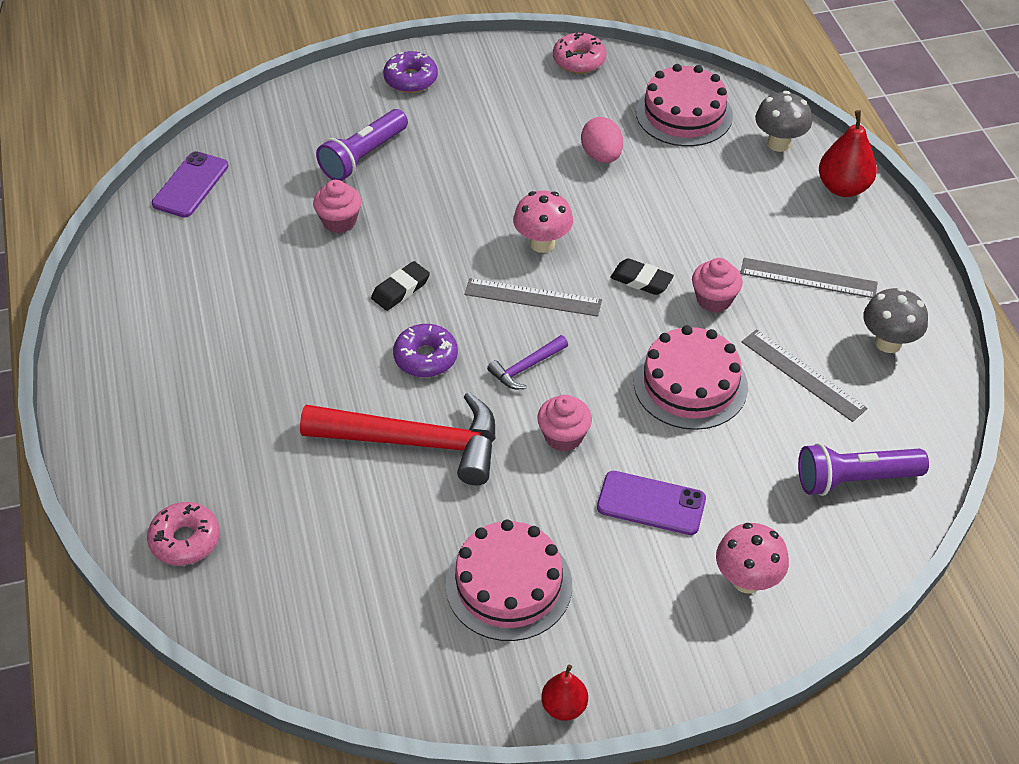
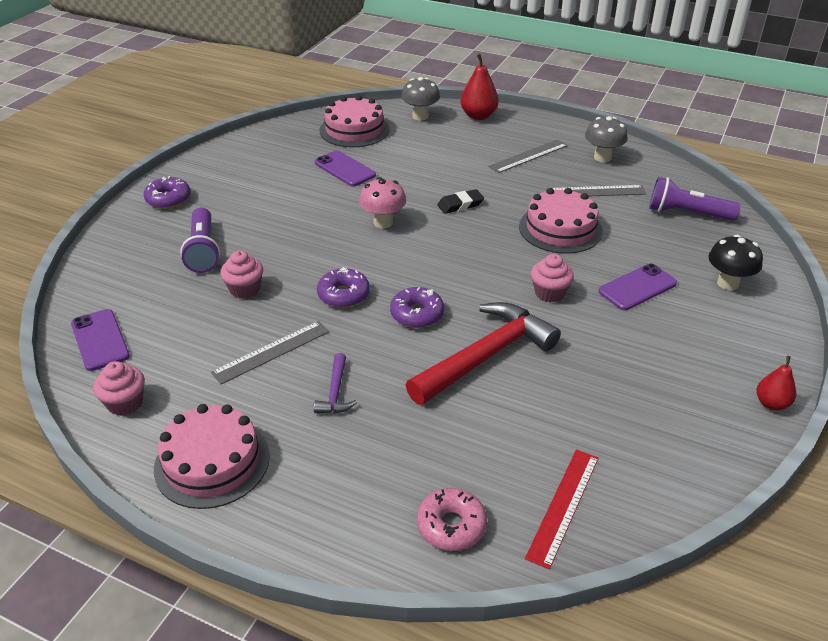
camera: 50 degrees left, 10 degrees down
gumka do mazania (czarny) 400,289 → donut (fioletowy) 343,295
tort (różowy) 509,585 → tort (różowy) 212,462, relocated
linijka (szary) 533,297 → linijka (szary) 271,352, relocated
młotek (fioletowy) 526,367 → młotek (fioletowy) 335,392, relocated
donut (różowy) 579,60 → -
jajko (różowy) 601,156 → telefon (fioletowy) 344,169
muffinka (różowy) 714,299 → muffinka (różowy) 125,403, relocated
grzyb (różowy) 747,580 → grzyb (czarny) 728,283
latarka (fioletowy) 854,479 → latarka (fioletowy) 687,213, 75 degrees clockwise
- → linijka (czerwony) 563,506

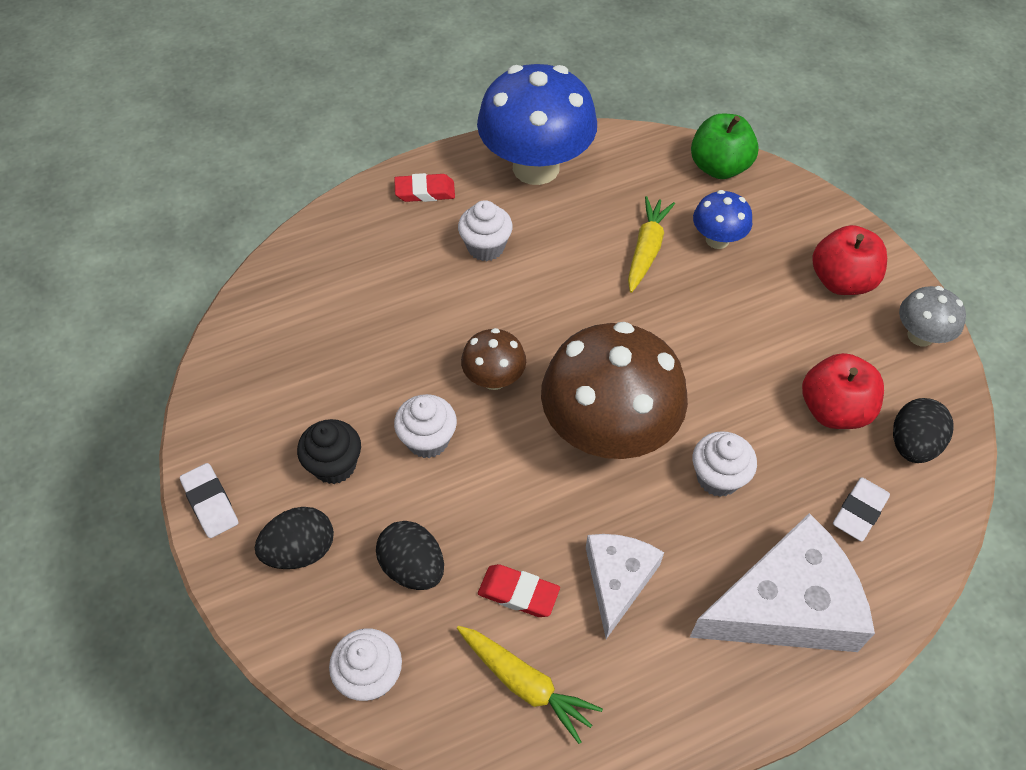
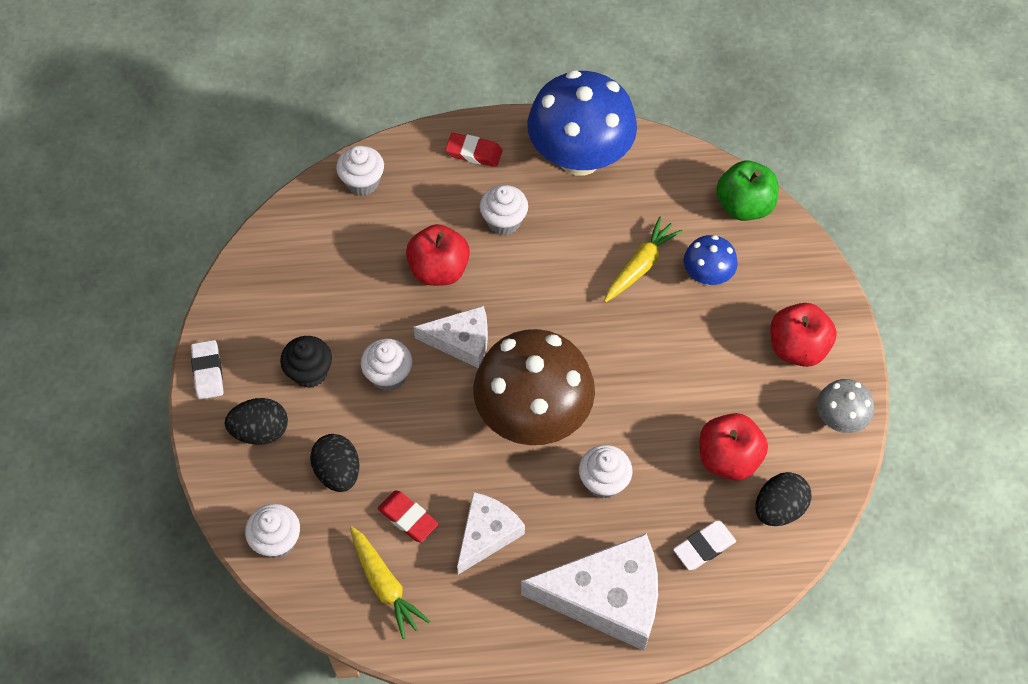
camera: 20 degrees right, 5 degrees up
grzyb (brązowy) 494,379 → ser (biały) 461,341
- → muffinka (biały) 362,182
- → jabłko (czerwony) 439,270

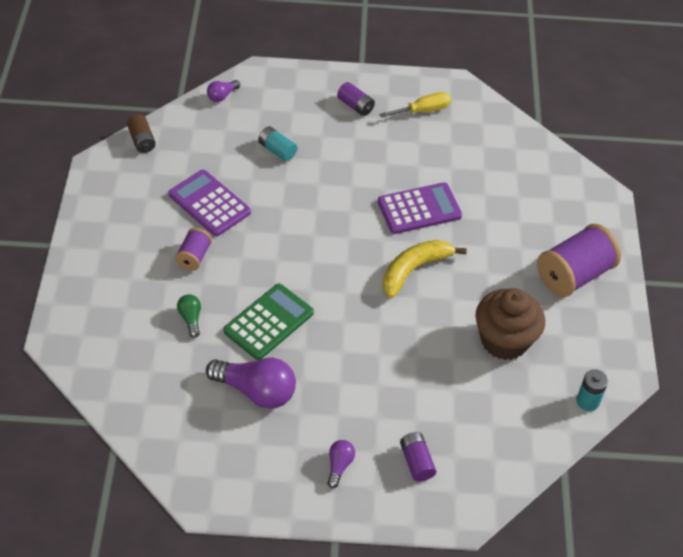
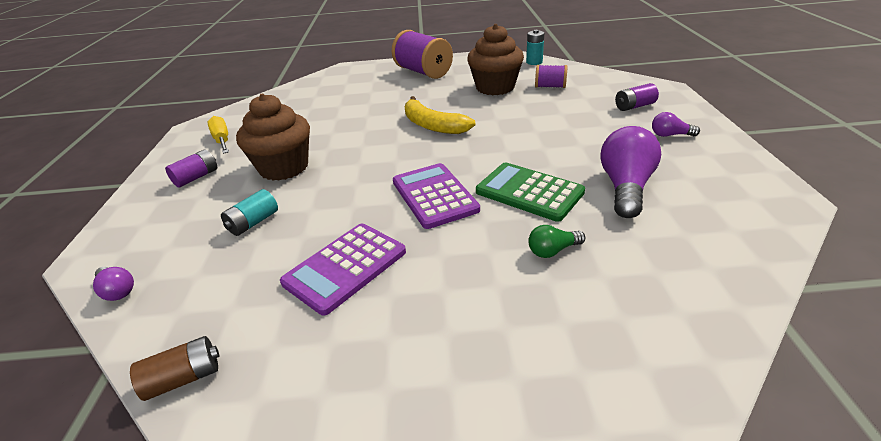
camera: 90 degrees left, 15 degrees down
szpulka (fioletowy) 194,257 → szpulka (fioletowy) 550,86, relocated
kalkulator (fioletowy) 419,209 → kalkulator (fioletowy) 434,196, relocated
- → muffinka (brązowy) 284,167

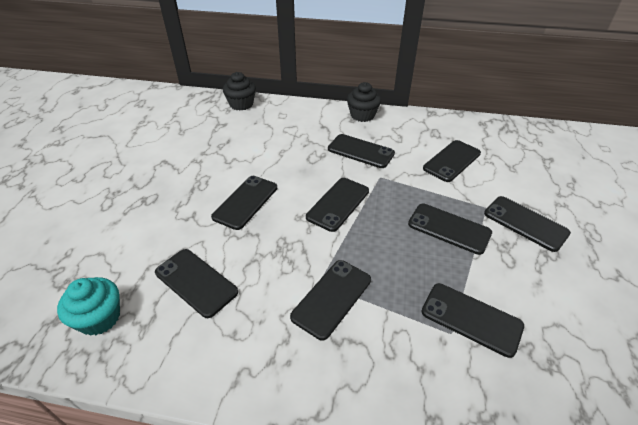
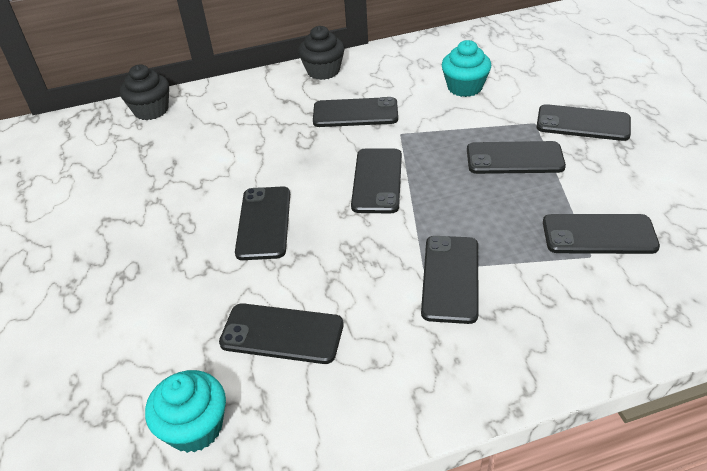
camera: 25 degrees left, 0 degrees up
telefon (czarny) 452,161 → muffinka (turkusowy) 464,87

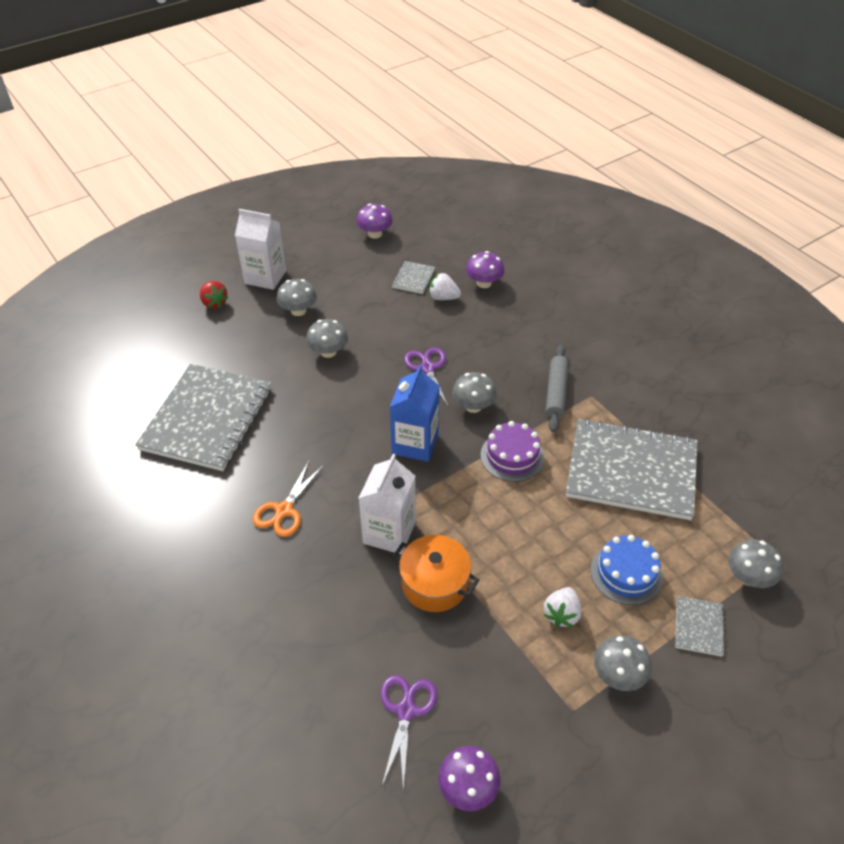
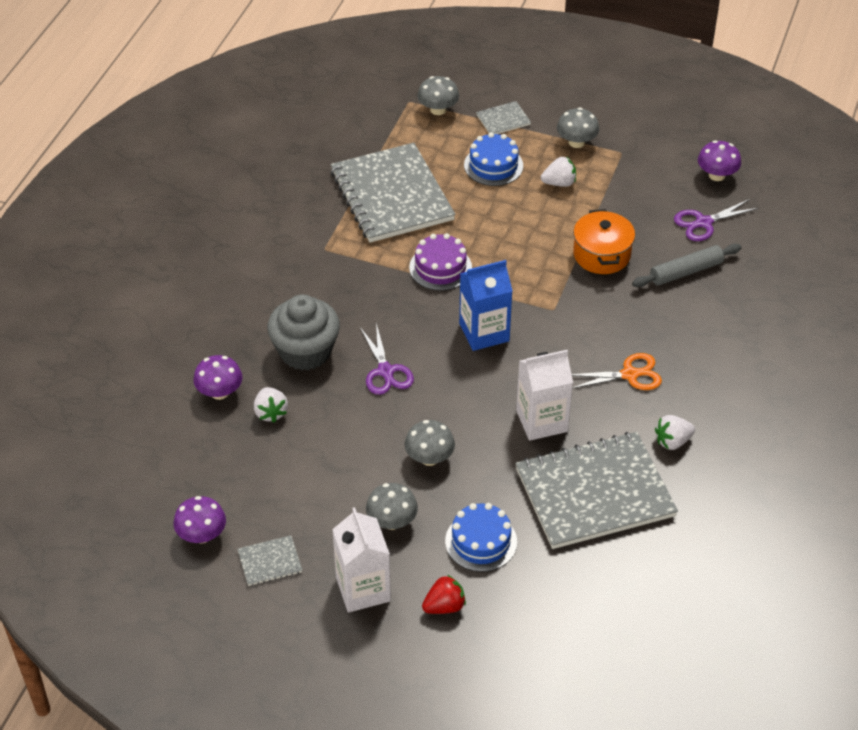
camera: 125 degrees left, 0 degrees up
truskawka (czerwony) 214,303 → truskawka (czerwony) 444,606, 45 degrees clockwise
karton mleka (biały) 389,532 → karton mleka (biały) 541,421, relocated
zeszyt (szary) 413,278 → zeszyt (szary) 270,562, relocated
nożyczki (fioletowy) 427,368 → nożyczki (fioletowy) 385,371, 60 degrees counterclockwise
grzyb (szary) 473,406 → -
wałek do ciasta (szary) 556,393 → wałek do ciasta (szary) 686,271, relocated
- → muffinka (szary) 305,351
- → tort (niebieski) 481,541
- → truskawka (biały) 672,441

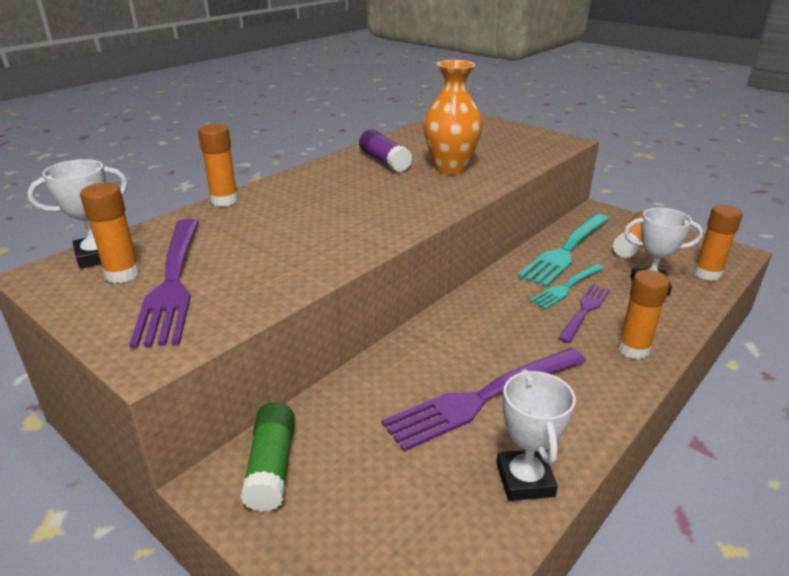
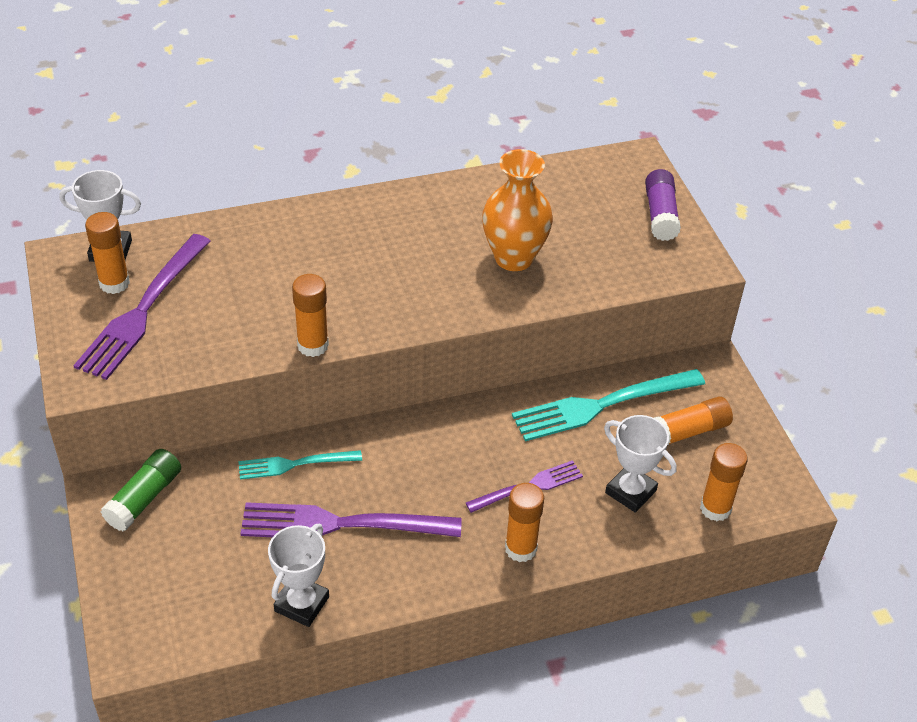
camera: 30 degrees right, 15 degrees up
klej w sztyfcie (pomarańczowy) 224,200 → klej w sztyfcie (pomarańczowy) 313,345, relocated
klej w sztyfcie (fioletowy) 384,161 → klej w sztyfcie (fioletowy) 660,215, relocated
widelec (turkusowy) 566,287 → widelec (turkusowy) 295,464, relocated

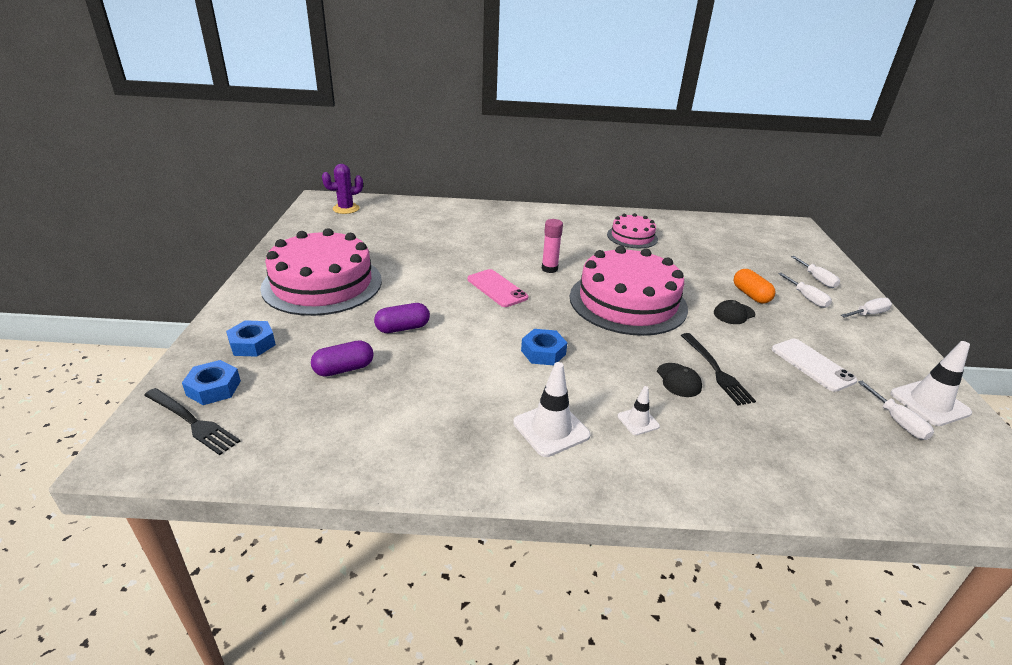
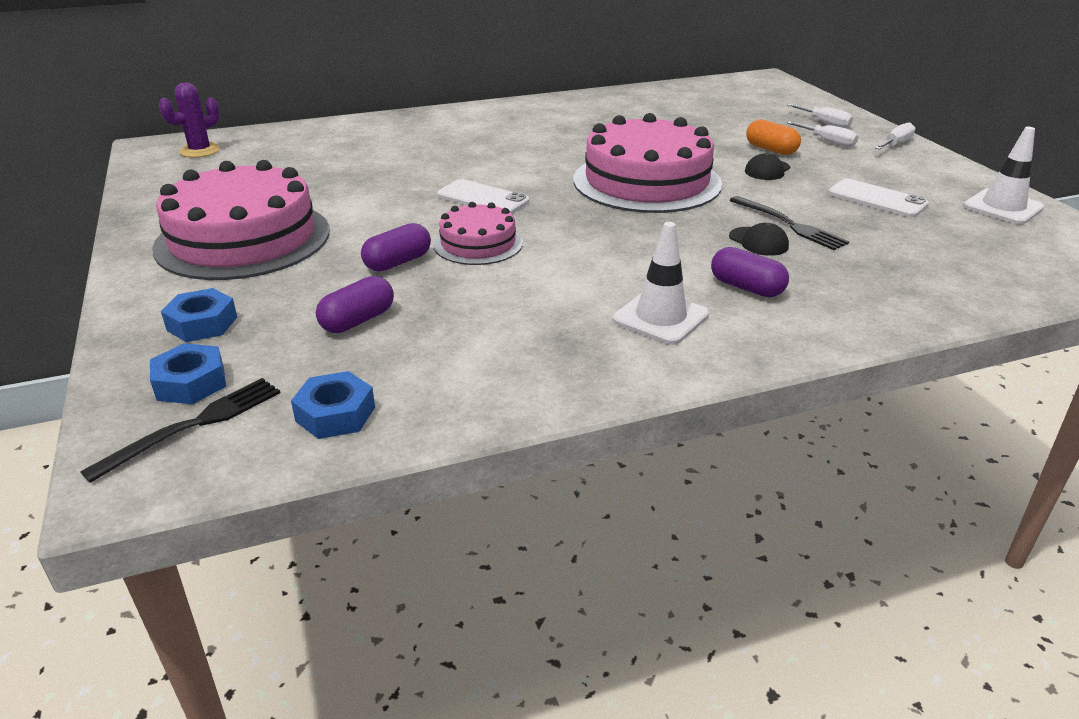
camera: 20 degrees left, 0 degrees up
widelec (czarny) 192,422 → widelec (czarny) 194,425, 60 degrees counterclockwise
telefon (różowy) 497,288 → telefon (biały) 483,198
nakrętka (niebieski) 543,352 → nakrętka (niebieski) 335,414, relocated
klej w sztyfcie (różowy) 549,269 → -
tort (różowy) 632,237 → tort (różowy) 478,243, relocated
pachołek (biały) 638,421 → kapsułka (fioletowy) 746,288
śrubokręt (biały) 897,421 → -

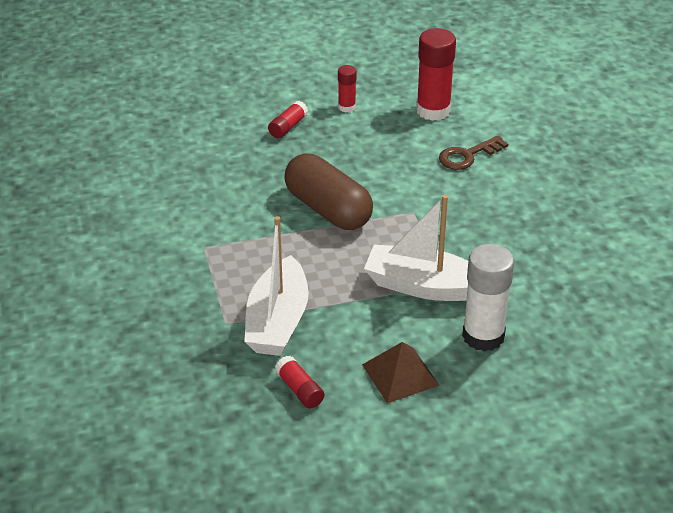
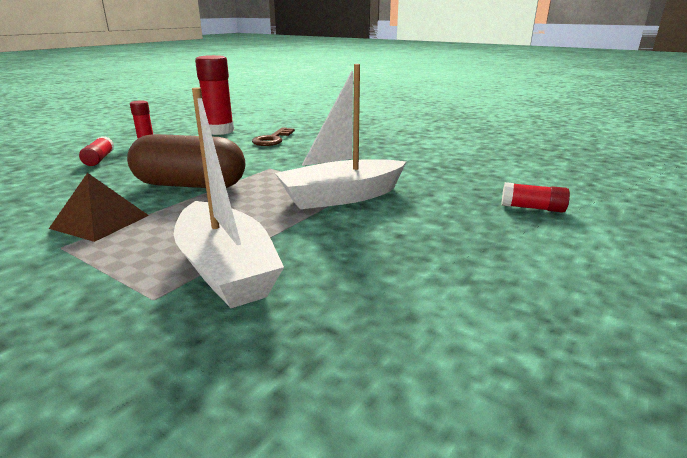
camera: 40 degrees left, 15 degrees down
klej w sztyfcie (czerwony) 299,390 → klej w sztyfcie (czerwony) 532,208, relocated
piramida (brązowy) 400,375 → piramida (brązowy) 100,221, relocated
klej w sztyfcie (biały) 483,336 → -

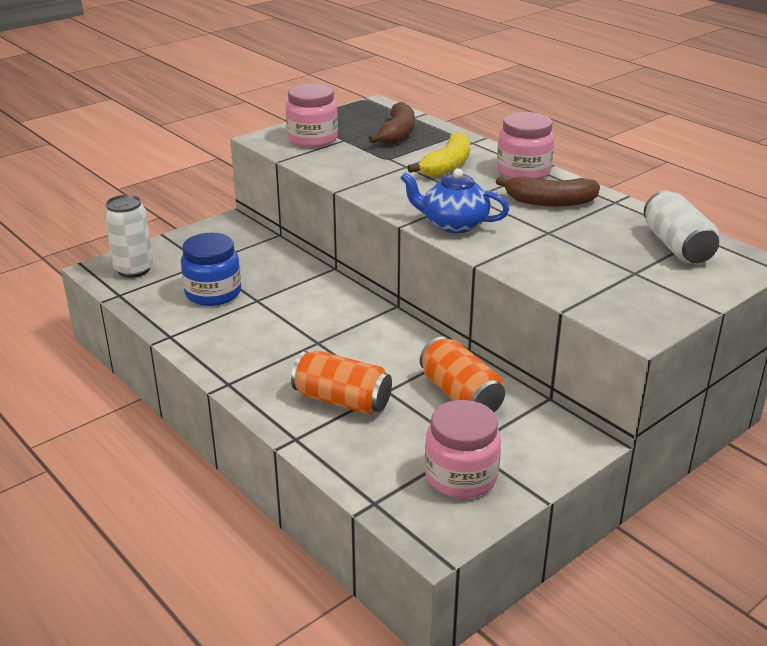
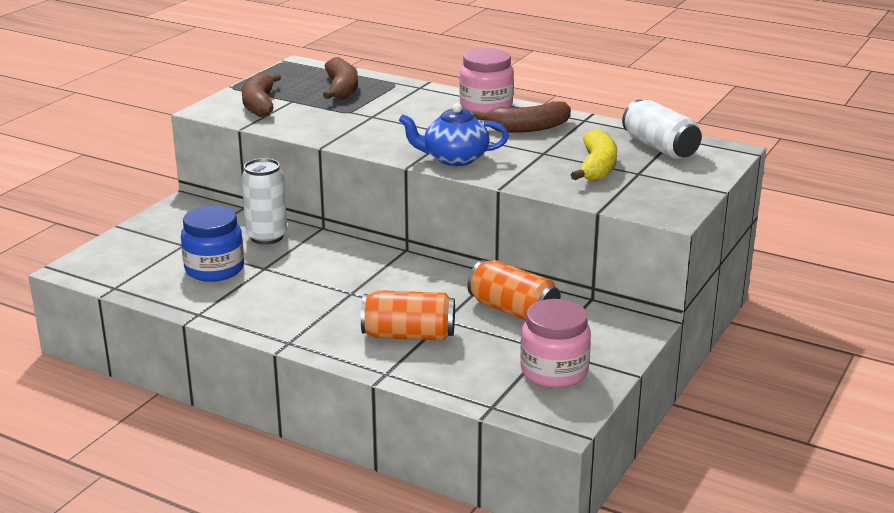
camera: 20 degrees left, 5 degrees down
puszka (biały) 134,269 → puszka (biały) 267,237, relocated
słoik (różowy) 312,139 → banan (brązowy) 259,104
banan (żółty) 447,166 → banan (żółty) 597,167, relocated

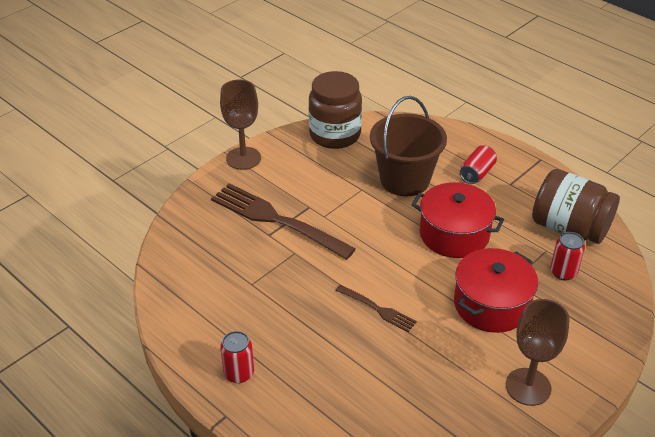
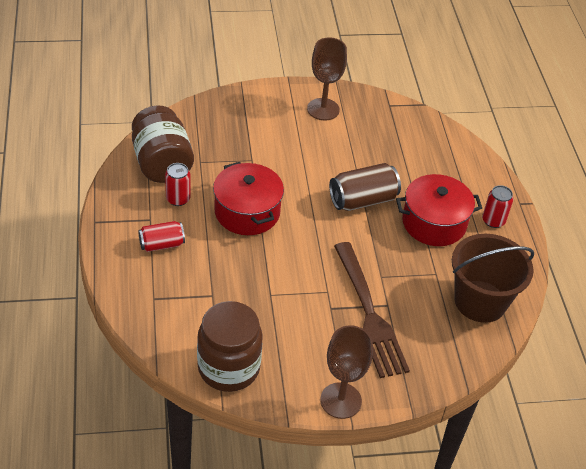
camera: 145 degrees left, 5 degrees up
widelec (brązowy) 378,309 → puszka (brązowy) 362,200
wiadro (brązowy) 404,180 → wiadro (brązowy) 480,301, relocated
garnek (czerwony) 491,304 → garnek (czerwony) 434,223, relocated
puszka (czerwony) 563,272 → puszka (czerwony) 178,199, relocated

